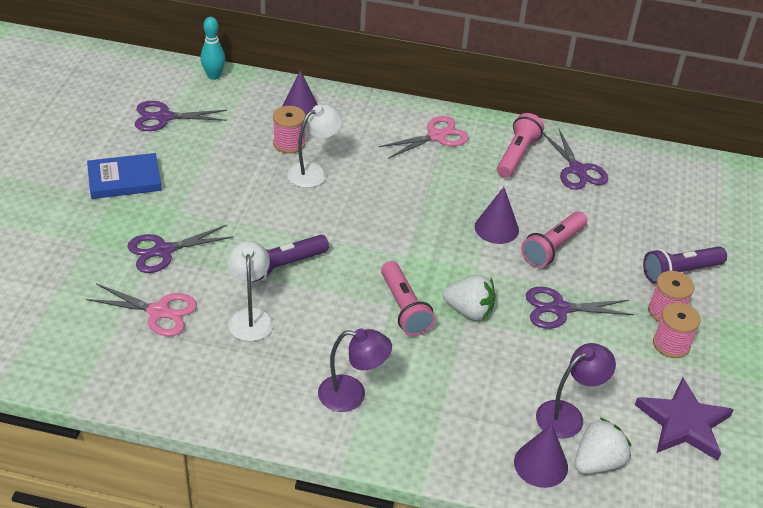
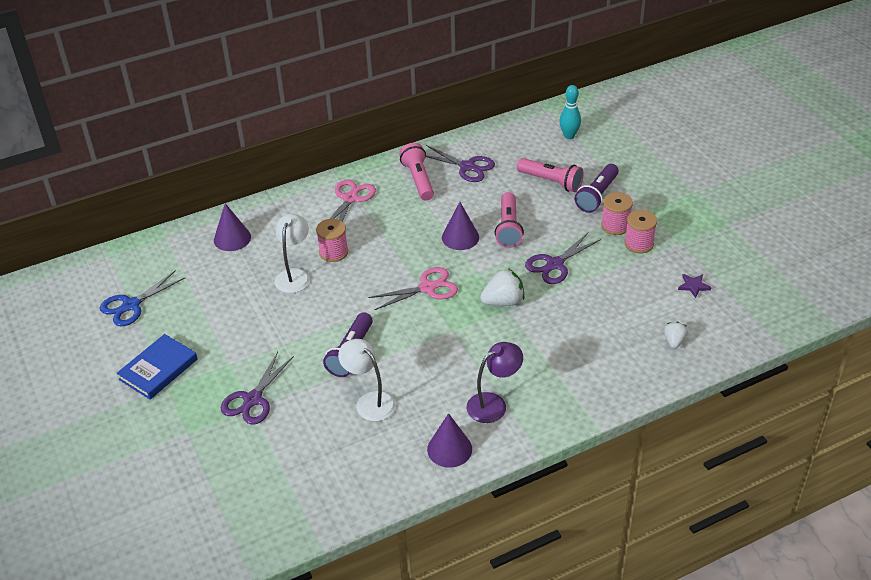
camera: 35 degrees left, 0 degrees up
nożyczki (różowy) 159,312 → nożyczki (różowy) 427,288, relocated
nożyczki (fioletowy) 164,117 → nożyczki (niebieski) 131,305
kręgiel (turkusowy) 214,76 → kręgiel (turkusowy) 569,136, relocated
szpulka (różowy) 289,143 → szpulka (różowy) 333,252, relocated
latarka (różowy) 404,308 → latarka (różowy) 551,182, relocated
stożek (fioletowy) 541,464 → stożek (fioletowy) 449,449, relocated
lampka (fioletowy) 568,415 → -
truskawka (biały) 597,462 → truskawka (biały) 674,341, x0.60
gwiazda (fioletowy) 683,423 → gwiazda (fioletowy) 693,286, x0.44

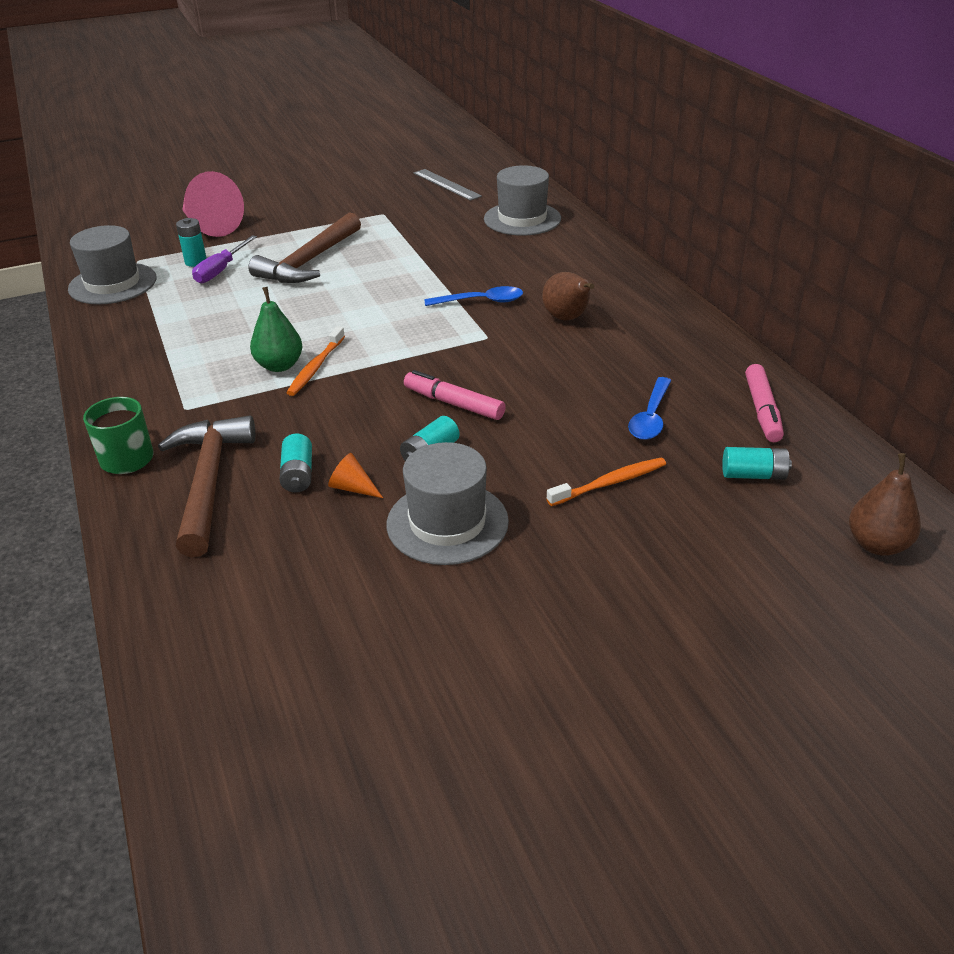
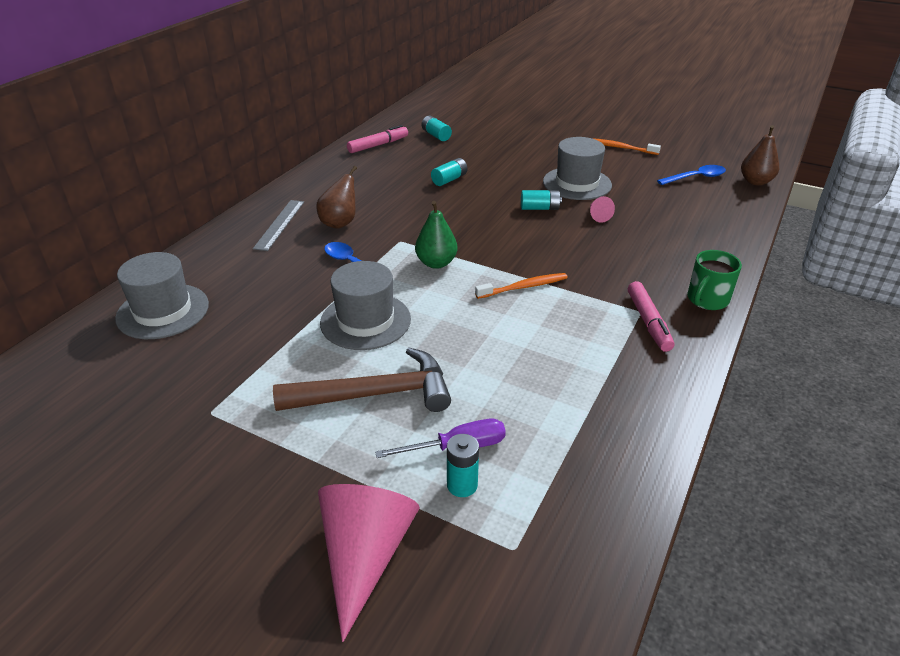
camera: 130 degrees left, 0 degrees up
kapelusz (szary) 112,284 → kapelusz (szary) 365,321, relocated
młotek (brązowy) 209,481 → -
gruszka (zielony) 279,365 → gruszka (zielony) 436,263, relocated
bateria (turkusowy) 298,474 → bateria (turkusowy) 449,179, relocated
stożek (pomarańczowy) 353,488 → stożek (różowy) 598,216
flamaster (różowy) 454,403 → flamaster (różowy) 648,322, relocated
linijka (szary) 446,184 → linijka (szary) 279,224, relocated
szczoteczka do zębów (pomarańczowy) 609,483 → szczoteczka do zębów (pomarańczowy) 620,148, relocated
łyżka (niebieski) 650,417 → łyżka (niebieski) 695,178, relocated
gruszka (brązowy) 877,544 → gruszka (brązowy) 755,182, relocated

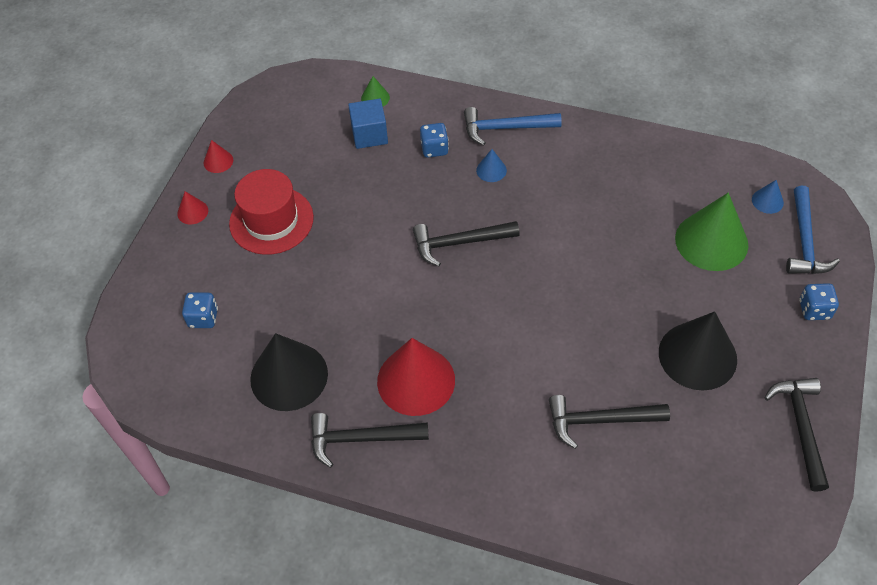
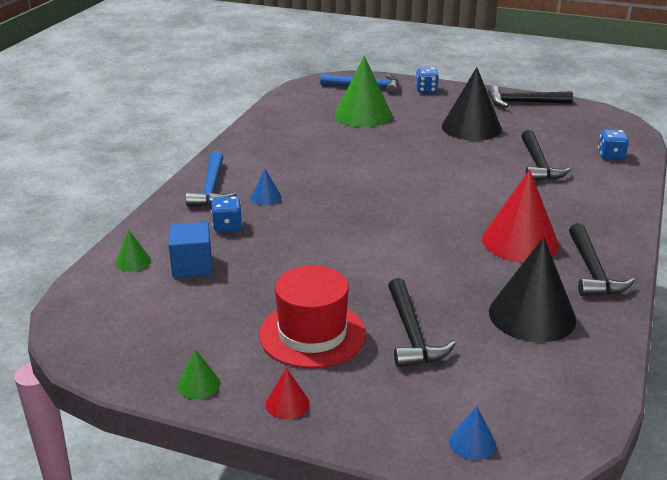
camera: 90 degrees left, 25 degrees down
kostka do gry (niebieski) 203,318 → kostka do gry (niebieski) 611,156, relocated
stożek (czerwony) 218,161 → stożek (zielony) 198,384
młotek (czarny) 459,243 → młotek (czarny) 412,334, relocated
stożek (niebieski) 767,201 → stożek (niebieski) 472,443, relocated

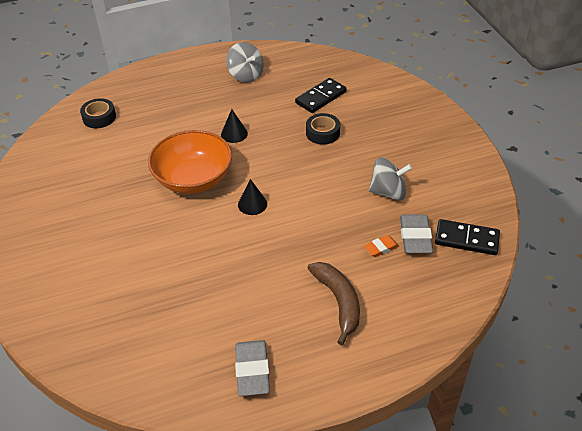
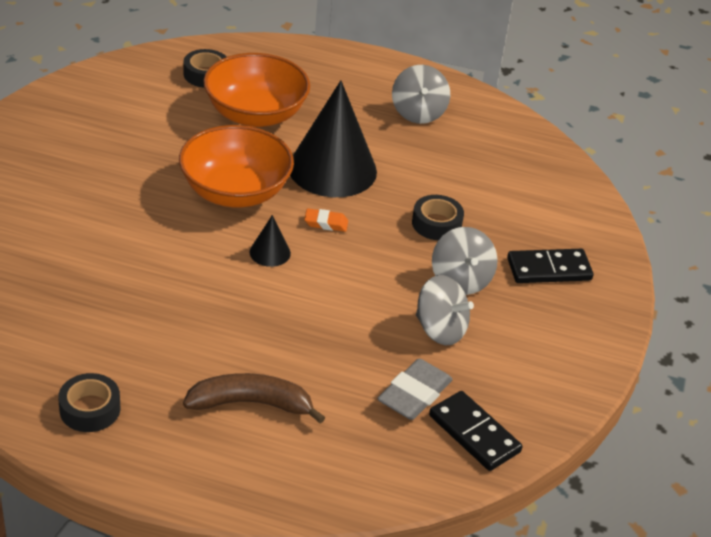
camera: 30 degrees right, 5 degrees down
stożek (czarny) 234,134 → stożek (czarny) 332,169, x2.34
gumka do mazania (szary) 252,370 → taśma klejąca (czarny) 90,409
kostka domina (czarny) 321,97 → kostka domina (czarny) 549,269, relocated
banan (brązowy) 338,302 → banan (brązowy) 251,403, 105 degrees counterclockwise
gumka do mazania (pomarańczowy) 381,248 → gumka do mazania (pomarańczowy) 326,223, relocated
- → miska (pomarańczowy) 255,114
- → bączek (szary) 460,280

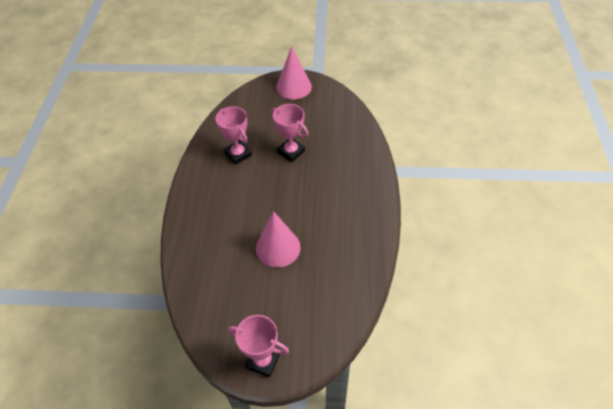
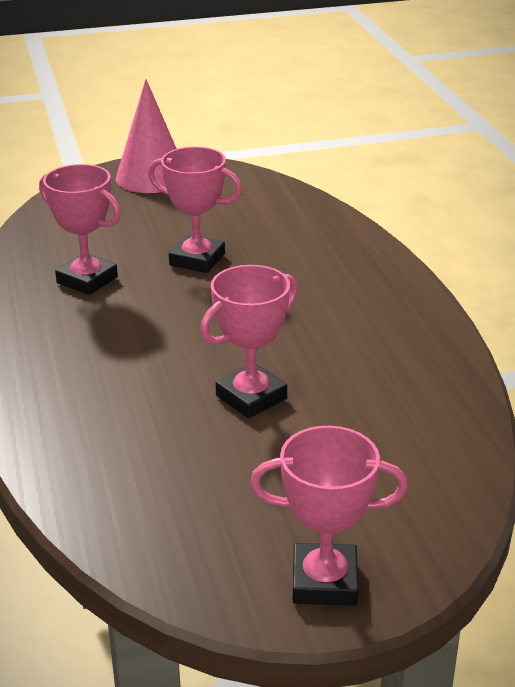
camera: 20 degrees left, 20 degrees down
stożek (różowy) 278,248 → puchar (różowy) 251,397

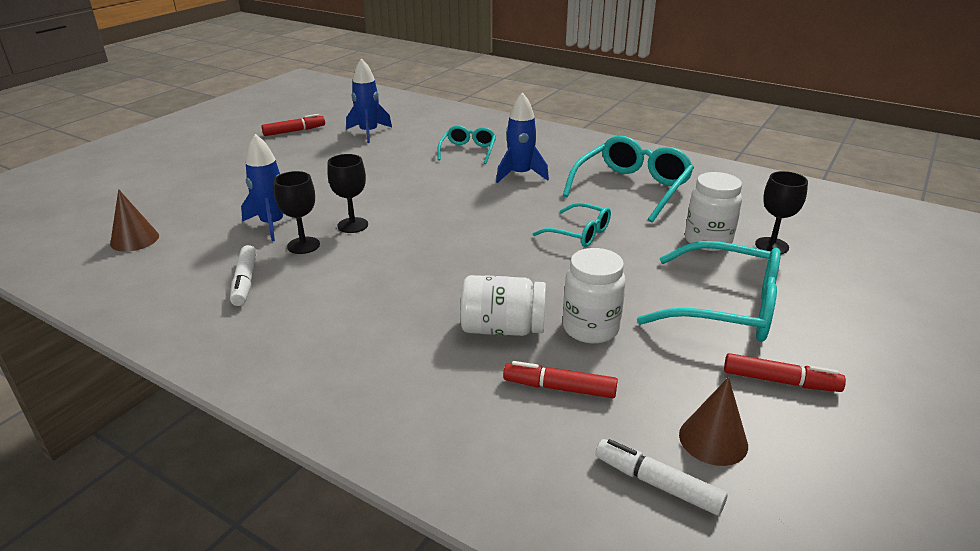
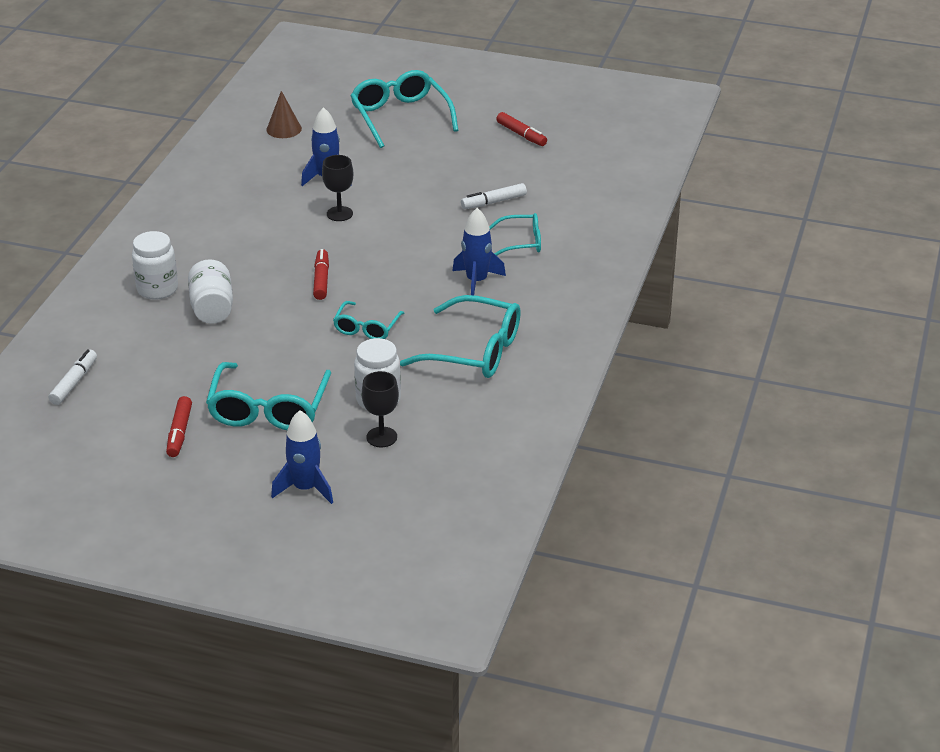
camera: 75 degrees right, 5 degrees up
flamaster (biały) 245,282 → flamaster (biały) 493,202, relocated
kielich (czarny) 303,245 → -
rakieta (niebieski) 369,133 → rakieta (niebieski) 305,488, relocated
flamaster (czerwony) 559,388 → flamaster (czerwony) 321,280, relocated
słoik (biały) 590,328 → słoik (biały) 157,289, relocated
stożek (brązowy) 713,440 → -
- → okulary (turkusowy) 400,117

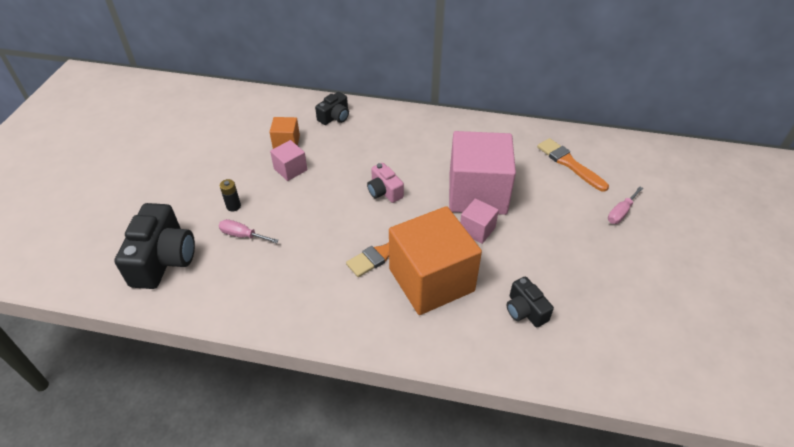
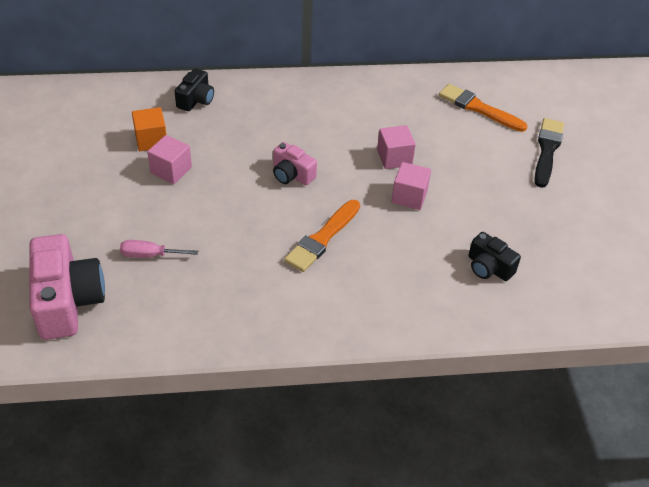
camera: 20 degrees left, 0 degrees up
aparat fotograficzny (czarny) 164,259 → aparat fotograficzny (różowy) 67,301
bateria (czarny) 233,206 → -
sześcian (pomarańczowy) 431,280 → -
sześcian (różowy) 477,193 → sześcian (różowy) 394,157, x0.45
śrubokręt (różowy) 620,212 → pędzel (czarny) 547,150

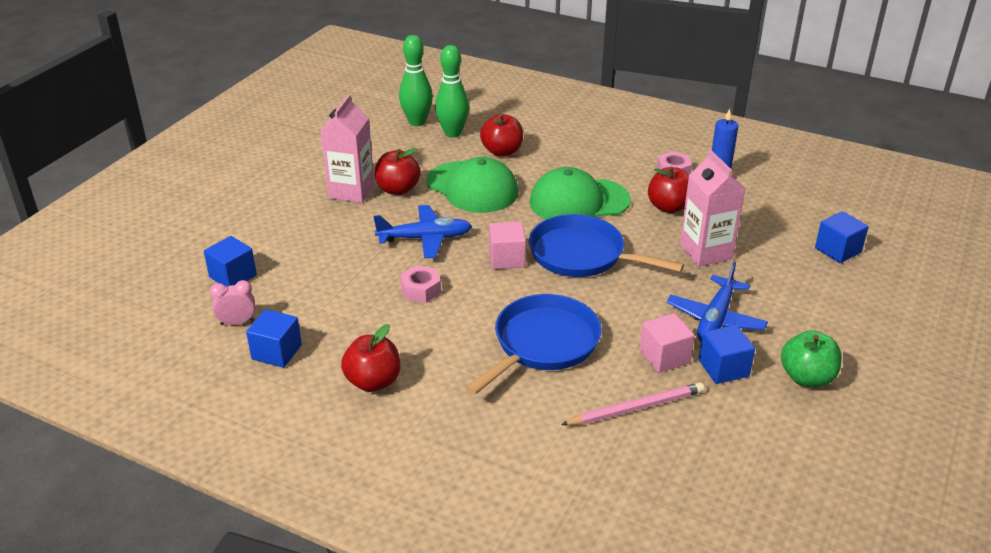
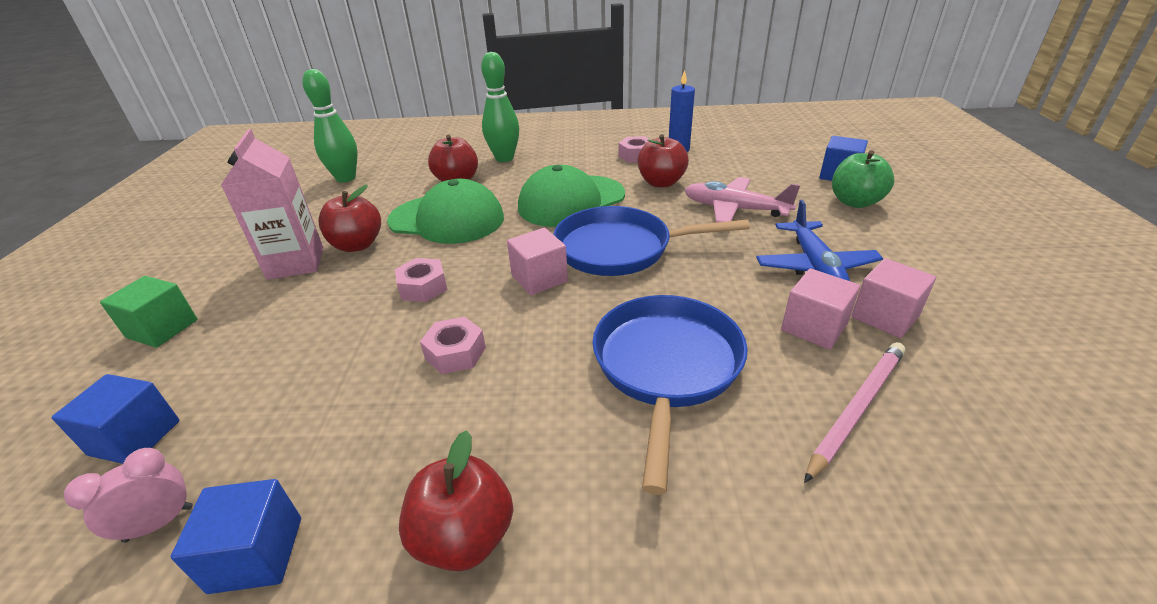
camera: 25 degrees left, 0 degrees up
samolot (niebieski) 425,238 → nakrętka (różowy) 423,287
kręgiel (zielony) 452,133 → kręgiel (zielony) 504,158, relocated
karton mleka (różowy) 705,252 → samolot (różowy) 734,209
sześcian (niebieski) 723,368 → sześcian (różowy) 885,316
jabłko (zielony) 806,378 → jabłko (zielony) 855,202, relocated
- → sześcian (zielony) 162,329

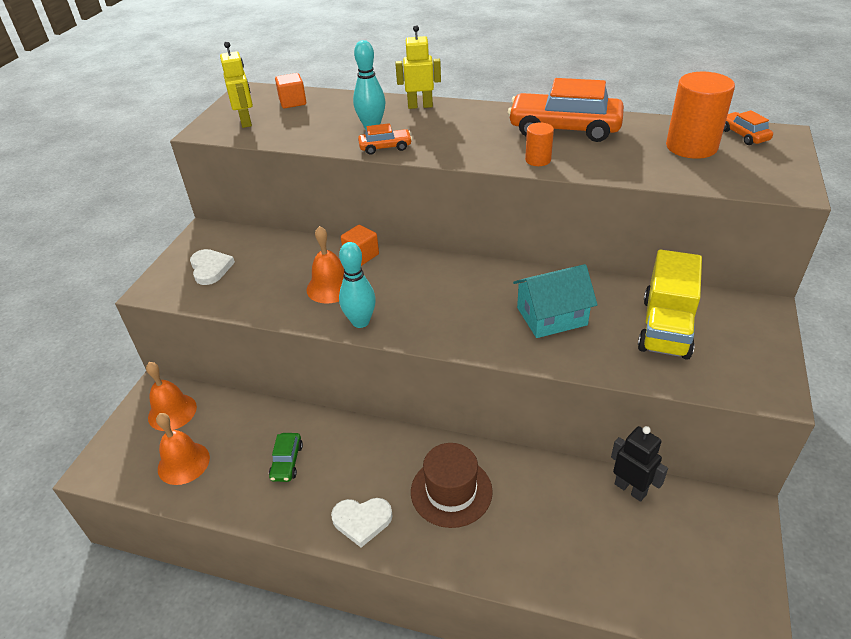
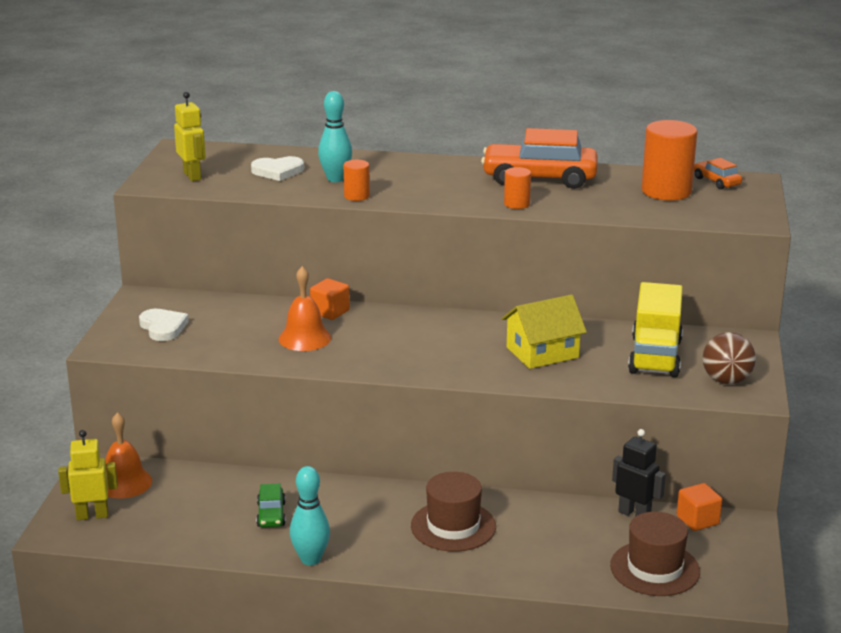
camera: 10 degrees left, 15 degrees down
dzwonek (pomarańczowy) 183,463 → -
sześcian (pomarańczowy) 293,102 → sześcian (pomarańczowy) 697,520, relocated
serce (biały) 362,521 → serce (biały) 278,171, relocated
kręgiel (turkusowy) 360,322 → kręgiel (turkusowy) 310,559, relocated
samochód (pomarańczowy) 385,147 → walec (pomarańczowy) 356,196
robot (żółty) 420,106 → robot (żółty) 92,515, relocated
domek (turkusowy) 551,316 → domek (żółty) 542,352
- → kapelusz (brązowy) 655,569
- → piłka (brązowy) 726,381

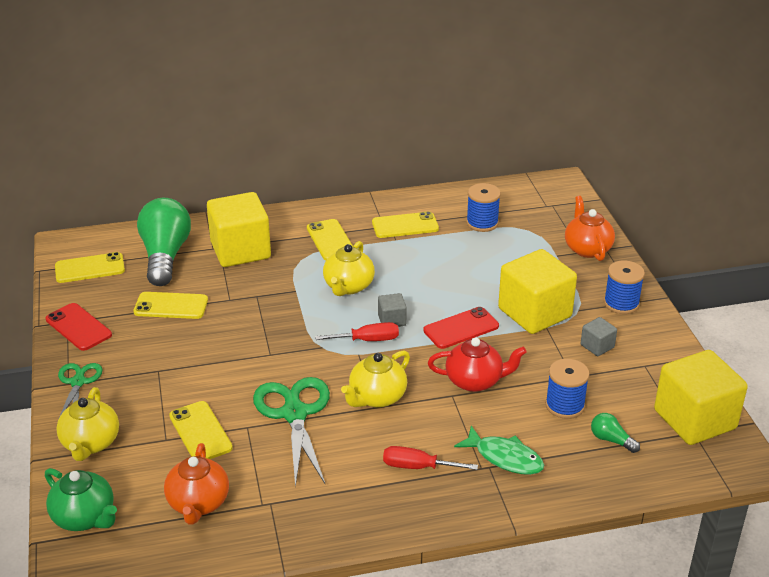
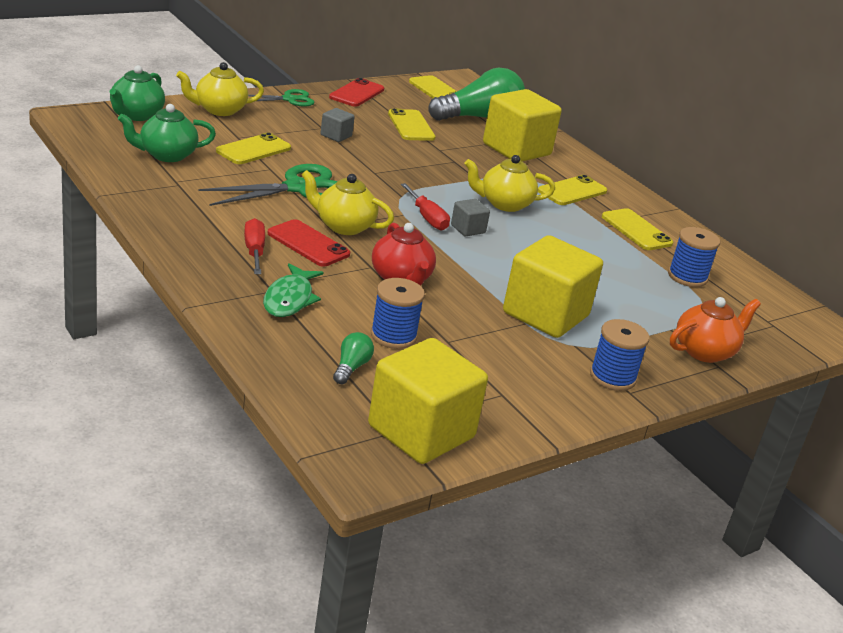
camera: 65 degrees right, 5 degrees down
imbryk (pomarańczowy) 198,503 → imbryk (zielony) 167,155
telefon (czerwony) 461,328 → telefon (czerwony) 308,244, relocated
sześcian (szary) 597,346 → sześcian (szary) 336,136, relocated

